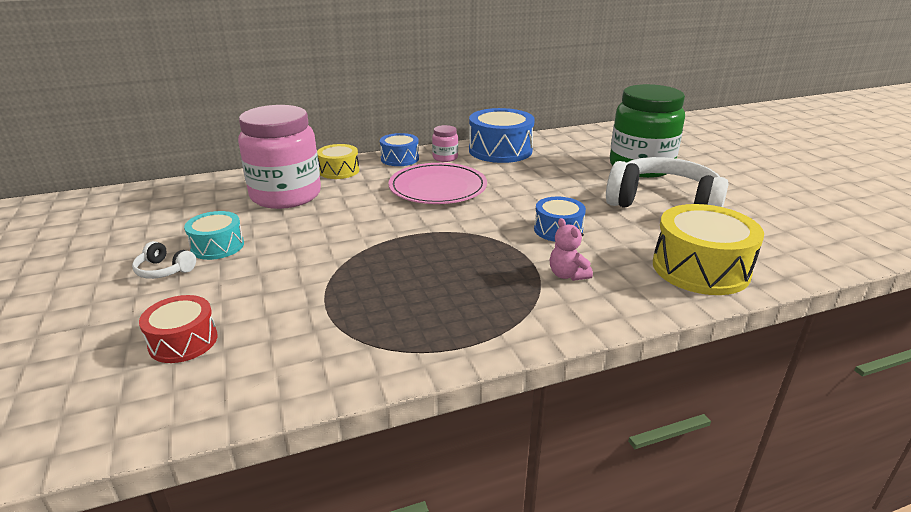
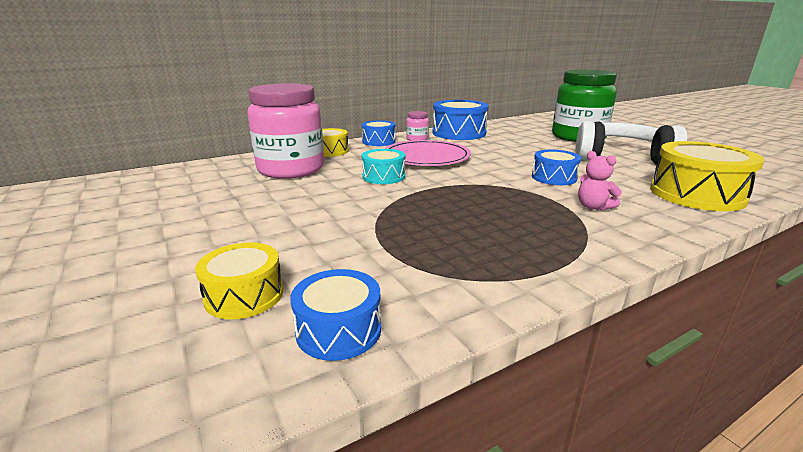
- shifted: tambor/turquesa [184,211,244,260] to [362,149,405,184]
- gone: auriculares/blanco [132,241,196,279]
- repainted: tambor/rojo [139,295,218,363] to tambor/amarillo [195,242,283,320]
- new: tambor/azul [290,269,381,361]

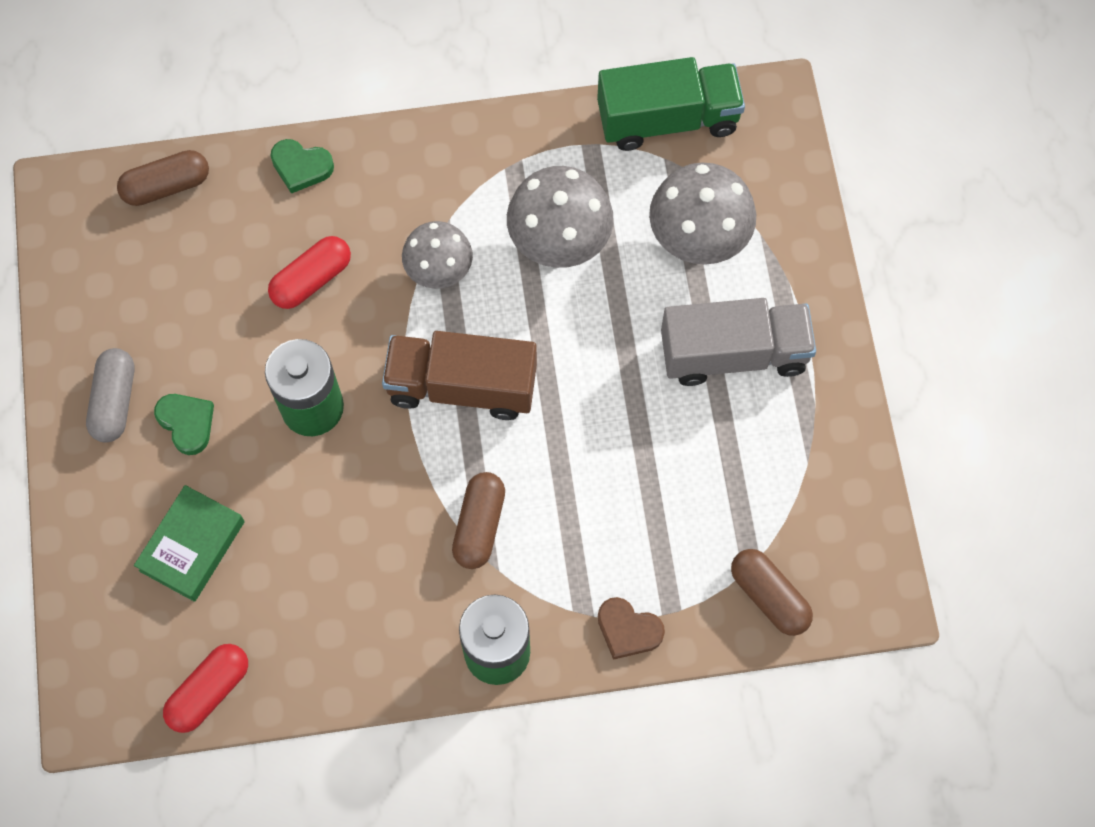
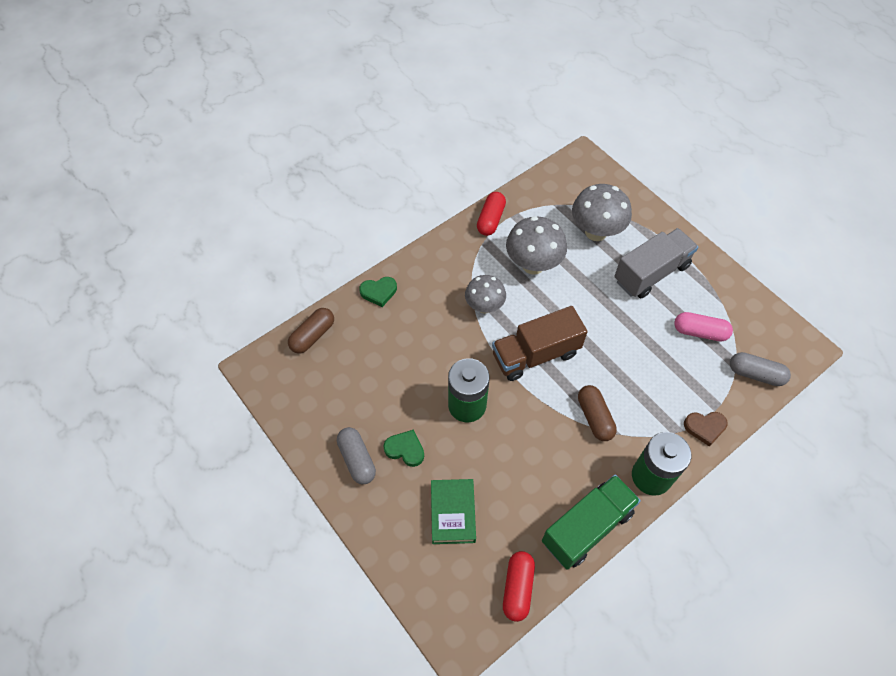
- shifted: camión/verde [597,57,745,151] to [542,475,641,569]
- shifted: cápsula/rojo [268,236,351,309] to [477,192,506,236]
- repainted: cápsula/marrón [731,549,813,636] to cápsula/gris [730,352,791,386]
- new: cápsula/rosa [674,312,733,341]

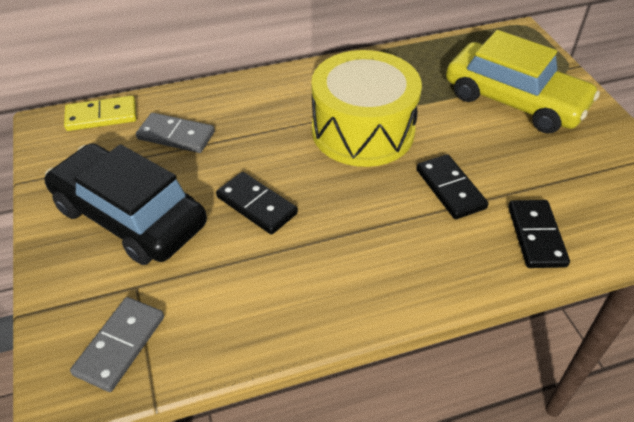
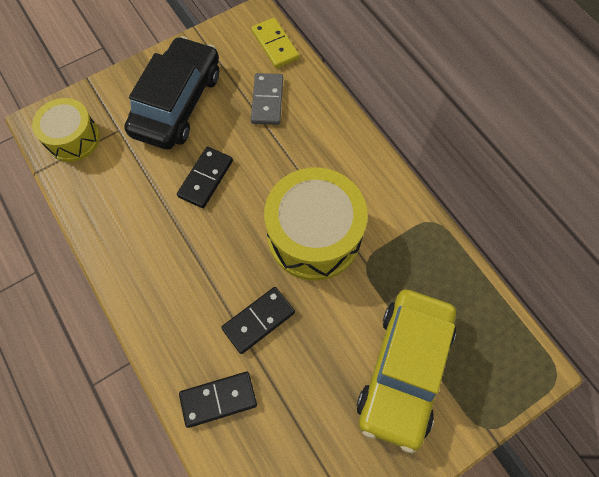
- swapped: ficha de dominó/gris [70,297,164,392] to tambor/amarillo [32,98,100,162]

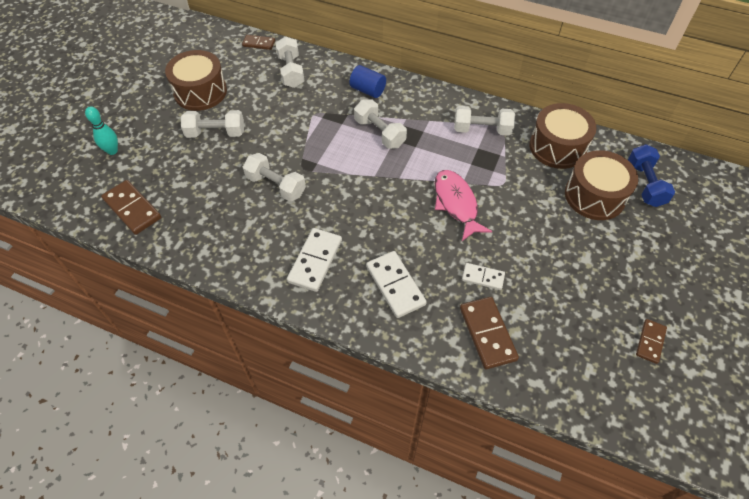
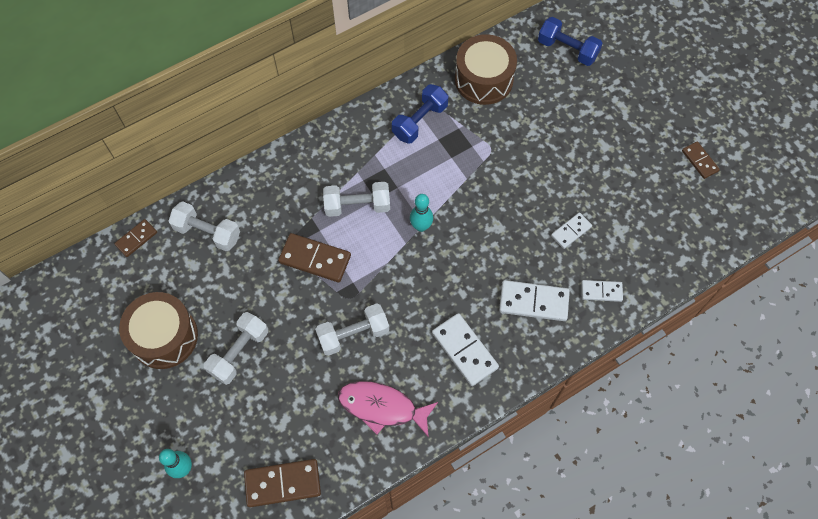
- gone: cilindro/azul [349,65,386,98]
- repainted: mancuerna/blanco [454,106,515,136] to mancuerna/azul [392,84,448,144]
- gone: tambor/marrón [565,150,638,220]
- shifted: pez/rosa [435,170,492,241] to [338,381,438,436]
- shifted: ficha de dominó/marrón [460,297,519,369] to [278,233,351,282]
- new: bolo/turquesa [410,194,433,232]
- new: ficha de dominó/blanco [582,280,623,302]

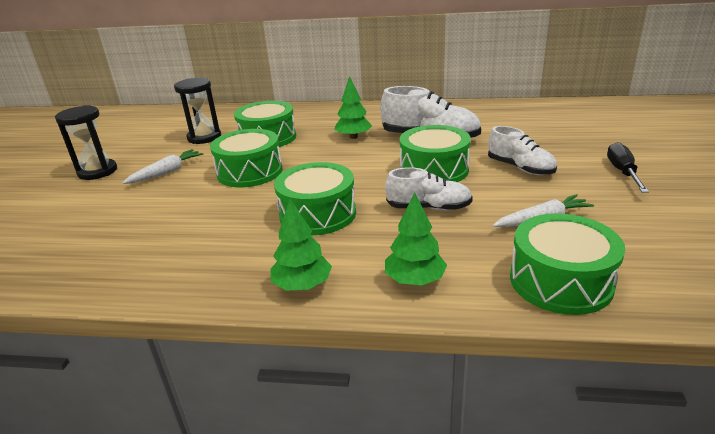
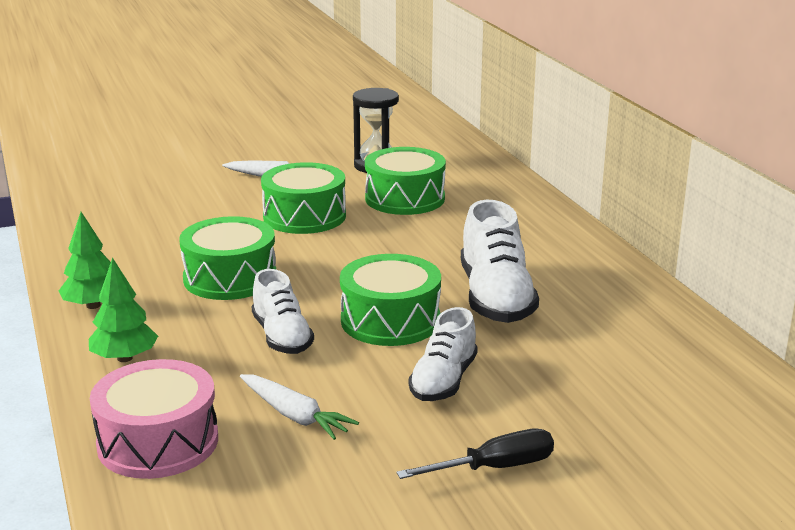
- gone: árbol/verde [334,76,372,139]
- gone: reloj de arena/negro [55,105,117,180]
- repainted: tambor/verde [510,214,625,315] to tambor/rosa [90,359,218,479]

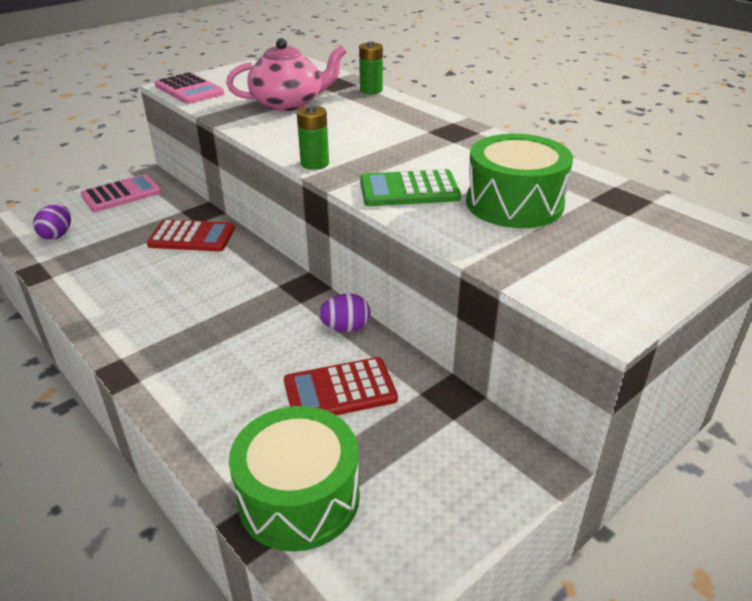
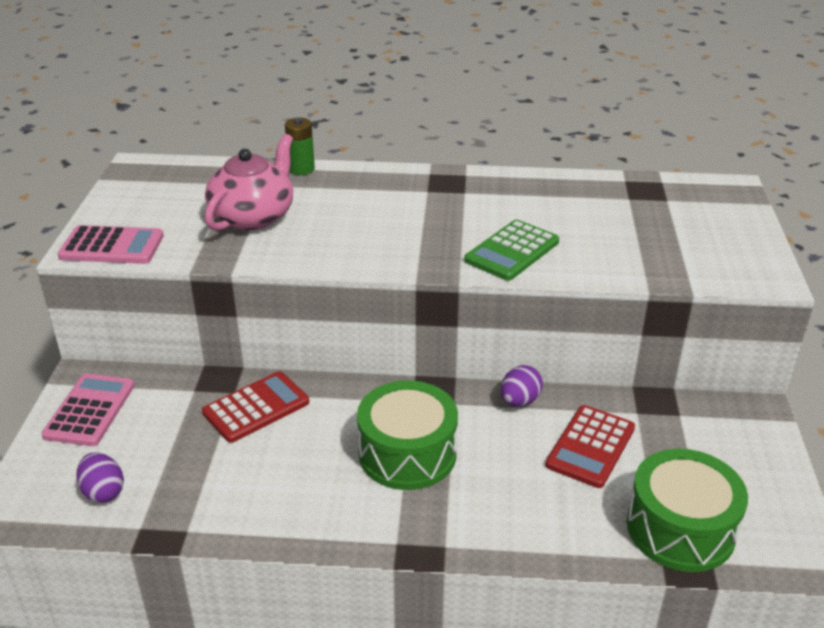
- gone: pila/verde [297,105,329,170]
- shifted: tambor/verde [466,134,573,228] to [357,380,458,490]

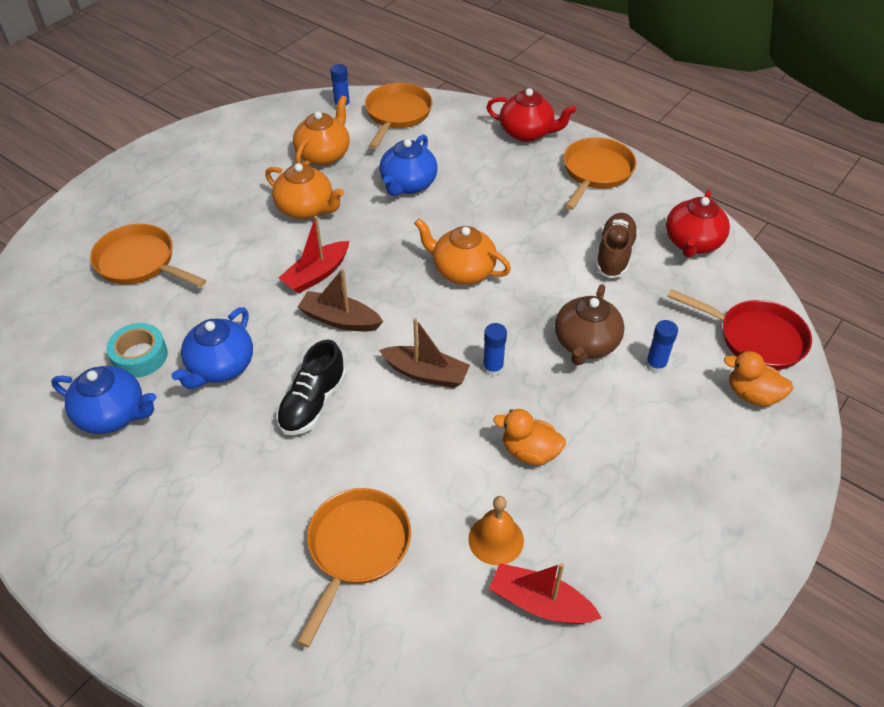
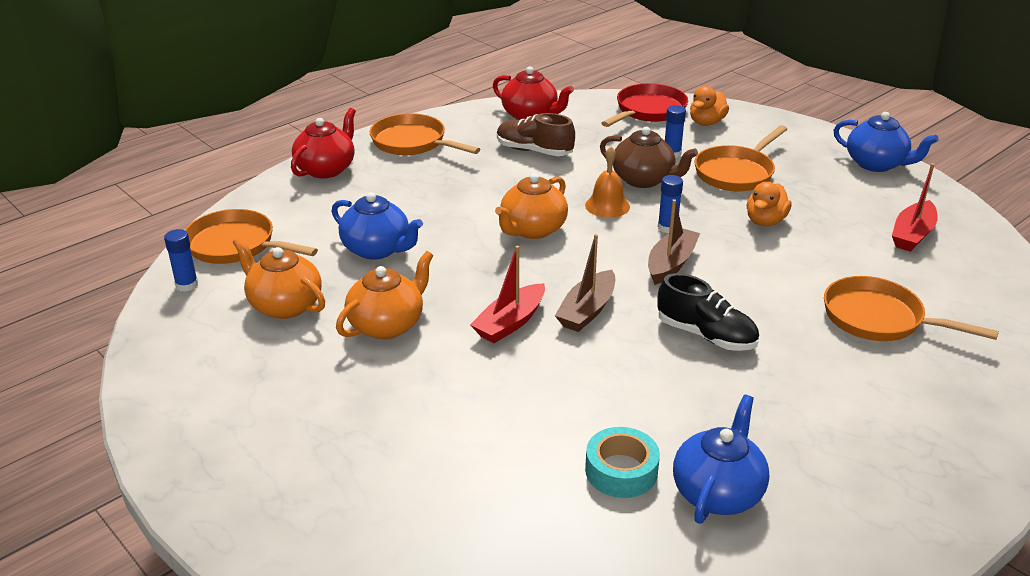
- rotated: barco/rojo [279,216,349,293] = [470,246,545,343] 75 degrees clockwise
- shifted: sartén/naranja [90,224,206,287] to [694,125,787,191]
- shifted: tetera/azul [172,307,253,389] to [834,112,938,172]
- shifted: campana/naranja [468,496,524,565] to [585,147,630,218]

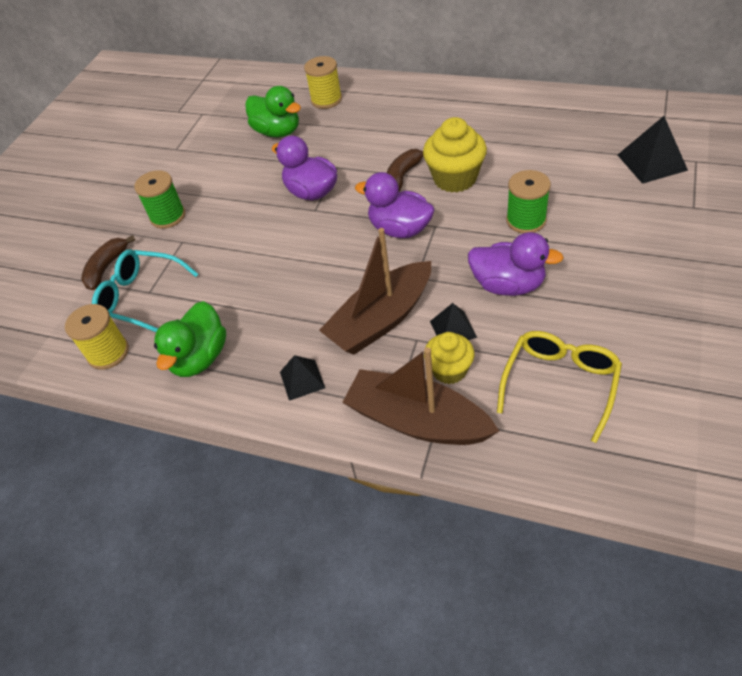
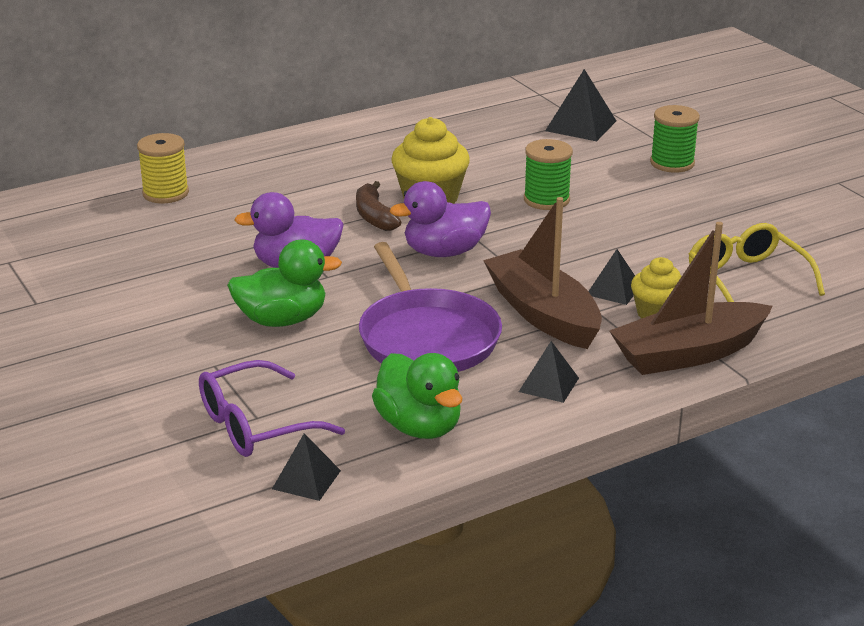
- shifted: pato/verde [245,86,301,137] to [227,240,342,327]
- shifted: carrete/verde [134,170,185,229] to [650,105,700,173]
- rotated: barco/marrón [319,228,431,355] = [483,197,602,349] 150 degrees clockwise
- gone: pato/morado [468,232,564,296]
- gone: plátano/marrón [81,235,136,290]
- repainted: gafas/turquesa [92,249,198,332] to gafas/morado [199,360,345,457]
- swapped: carrete/amarillo [65,304,129,370] to pirámide/negro [272,433,341,501]
- new: sartén/morado [359,242,502,372]

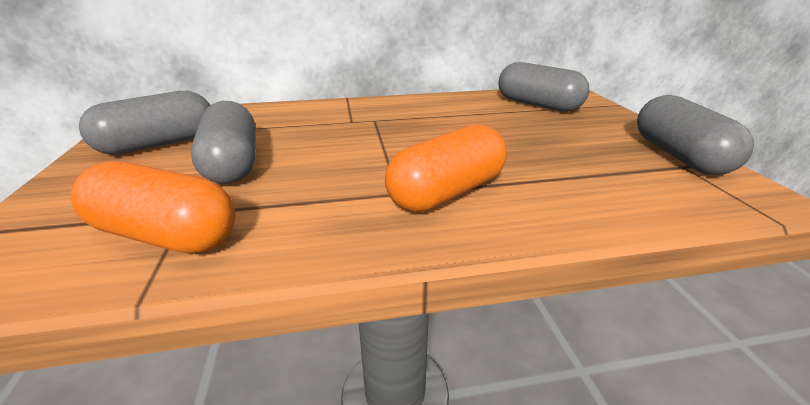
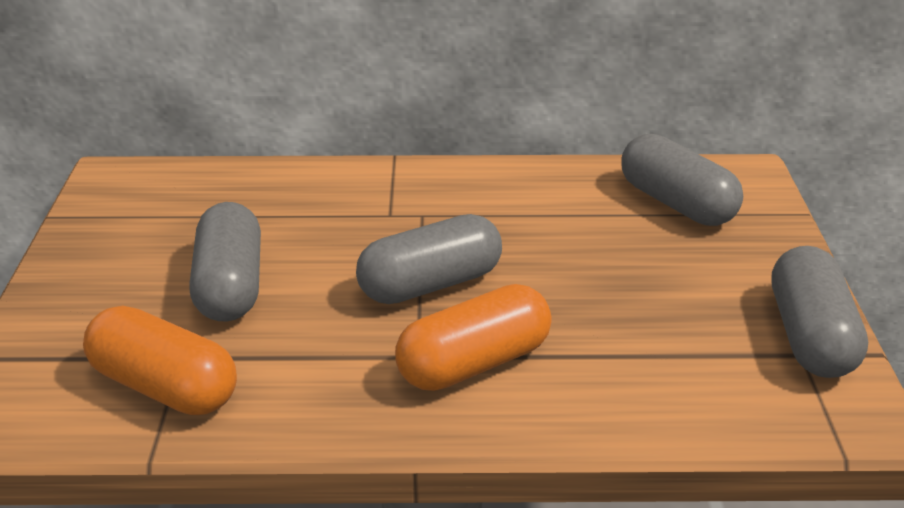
- shifted: cápsula/gris [79,91,211,155] to [356,214,502,304]

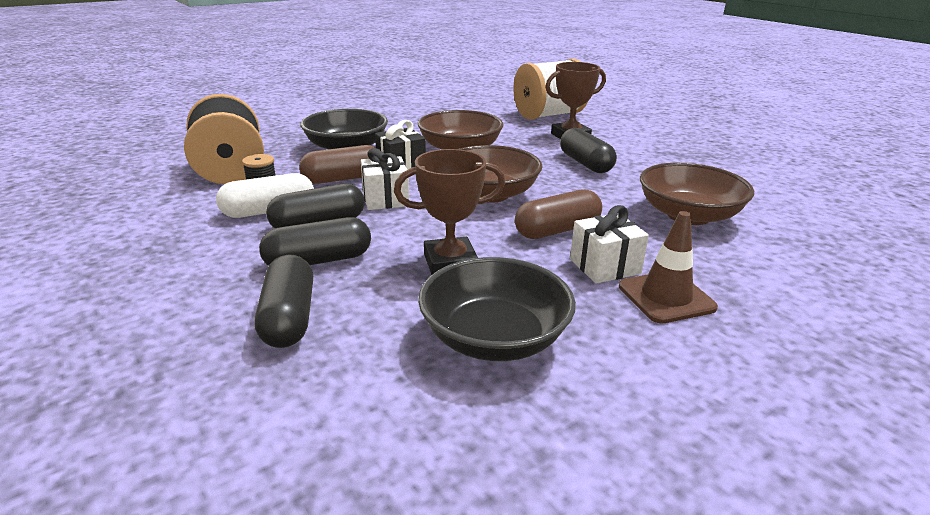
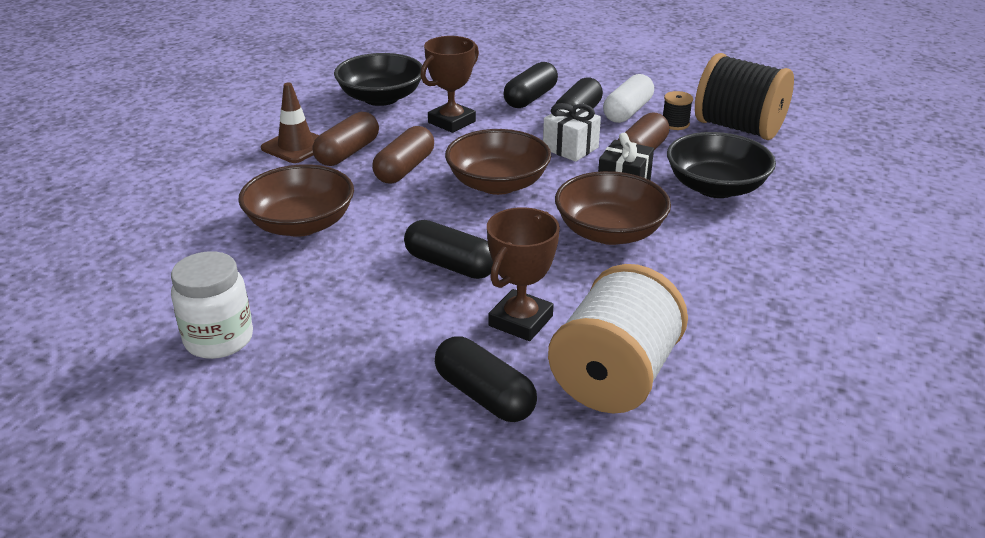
- swapped: regalo/blanco [570,205,649,284] to cápsula/marrón [313,112,379,166]
- shifted: cápsula/negro [255,254,313,348] to [435,336,537,422]
- new: tarro/blanco [171,251,253,359]

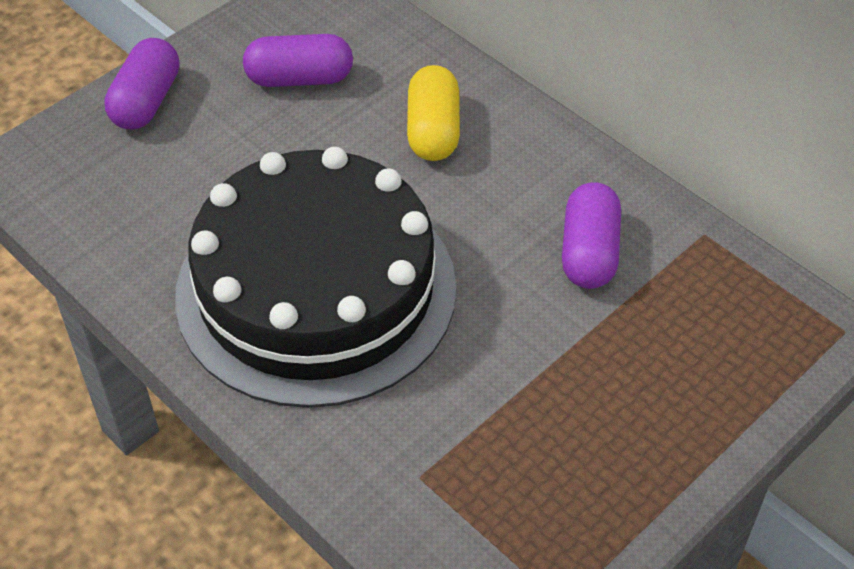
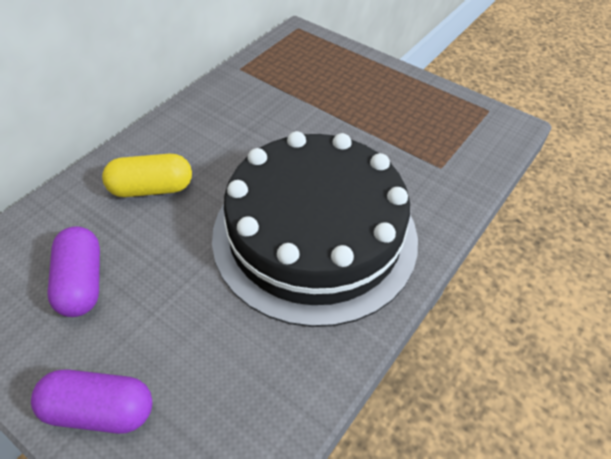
- gone: cápsula/morado [562,182,621,289]

